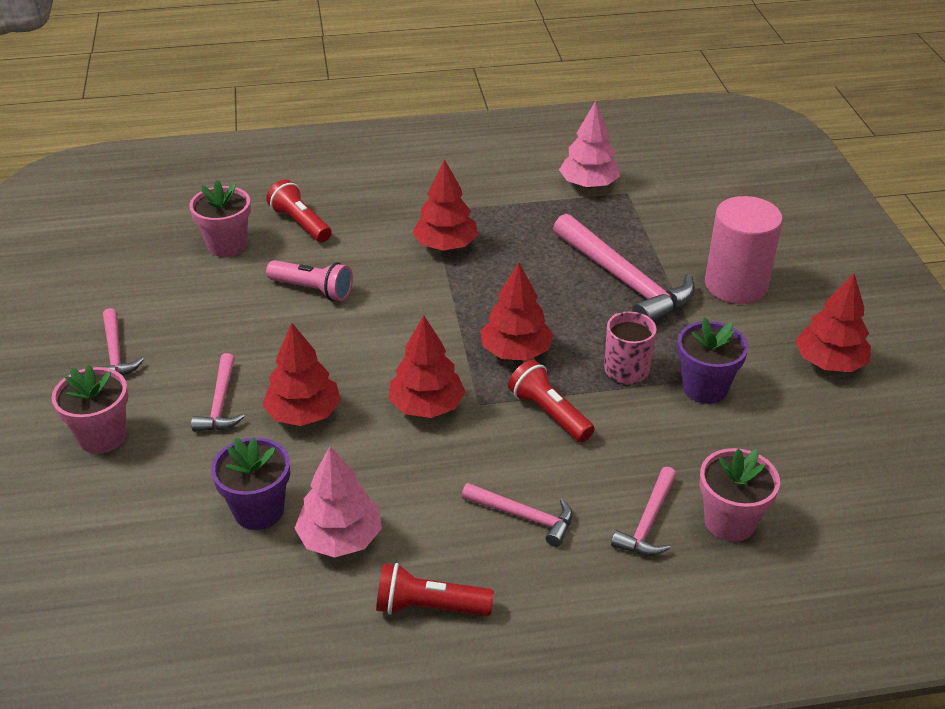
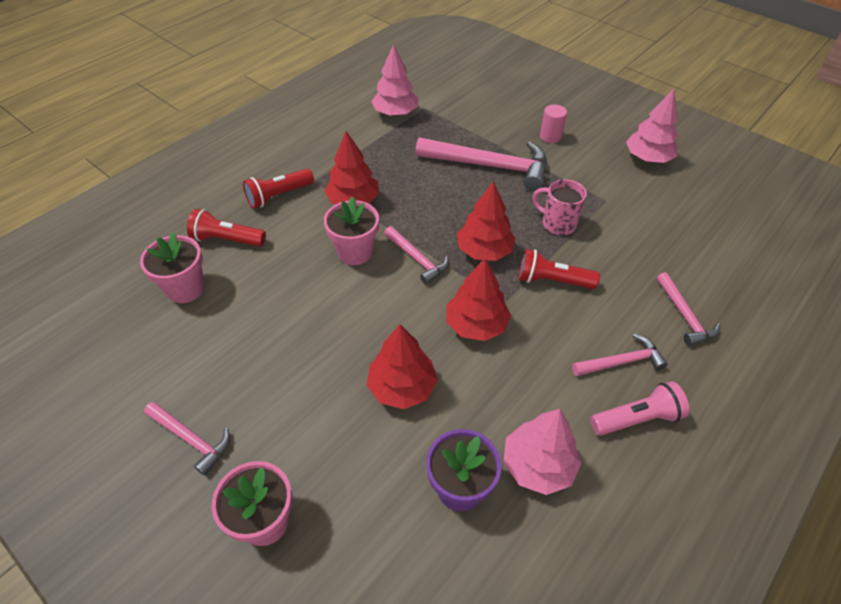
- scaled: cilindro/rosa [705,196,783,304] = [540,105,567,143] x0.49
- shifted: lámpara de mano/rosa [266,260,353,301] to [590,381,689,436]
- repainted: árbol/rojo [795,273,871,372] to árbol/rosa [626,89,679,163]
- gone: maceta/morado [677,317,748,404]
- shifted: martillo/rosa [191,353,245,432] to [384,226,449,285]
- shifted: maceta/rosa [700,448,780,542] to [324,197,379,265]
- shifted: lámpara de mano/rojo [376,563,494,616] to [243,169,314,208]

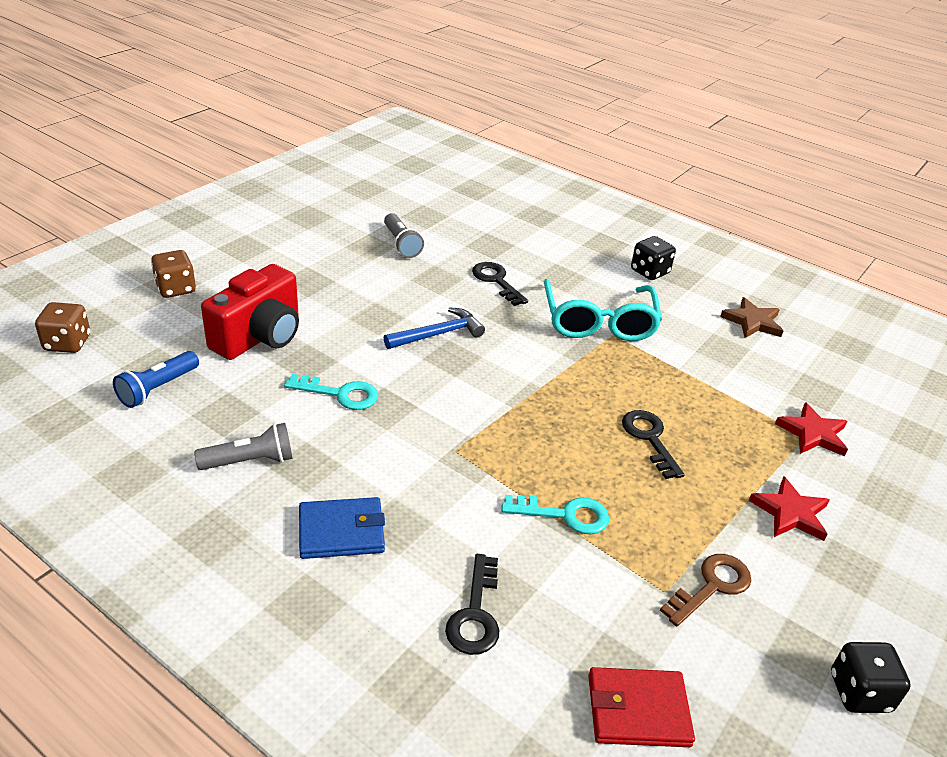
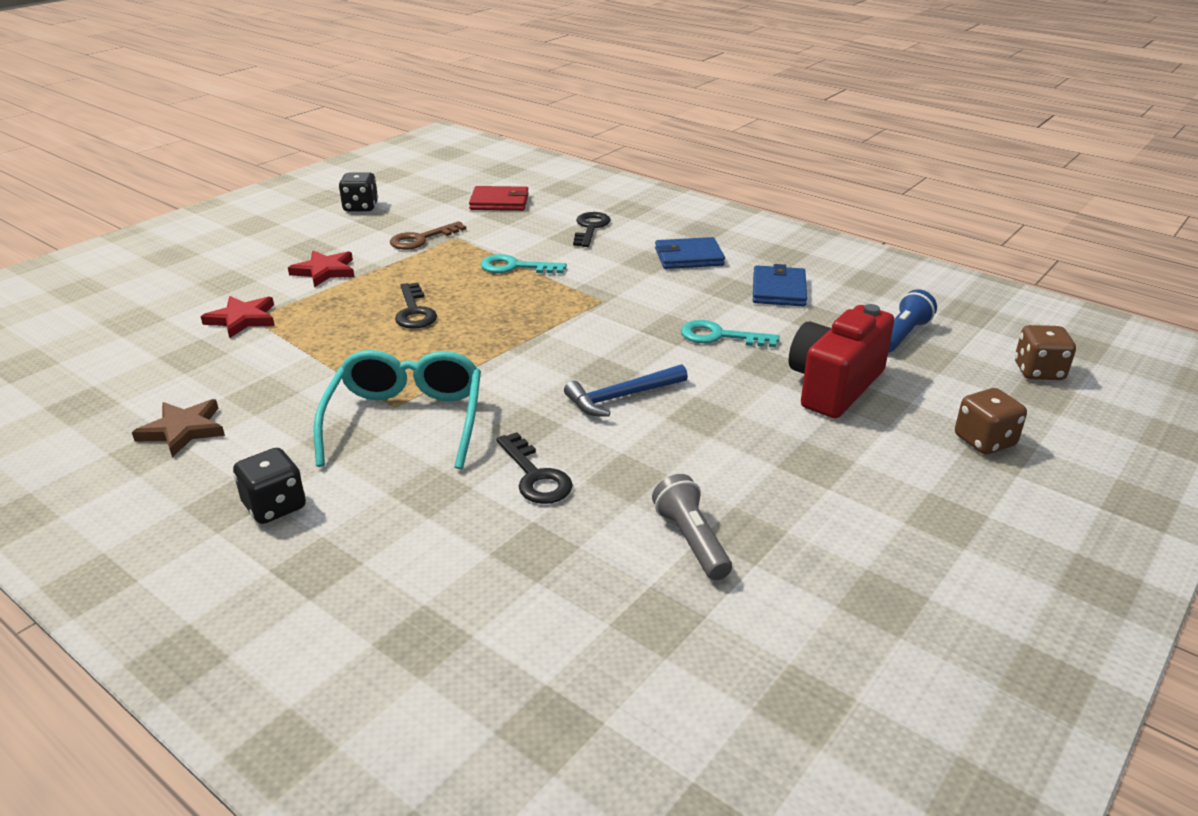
- swapped: lámpara de mano/gris [194,423,293,470] to cartera/azul [753,264,807,306]

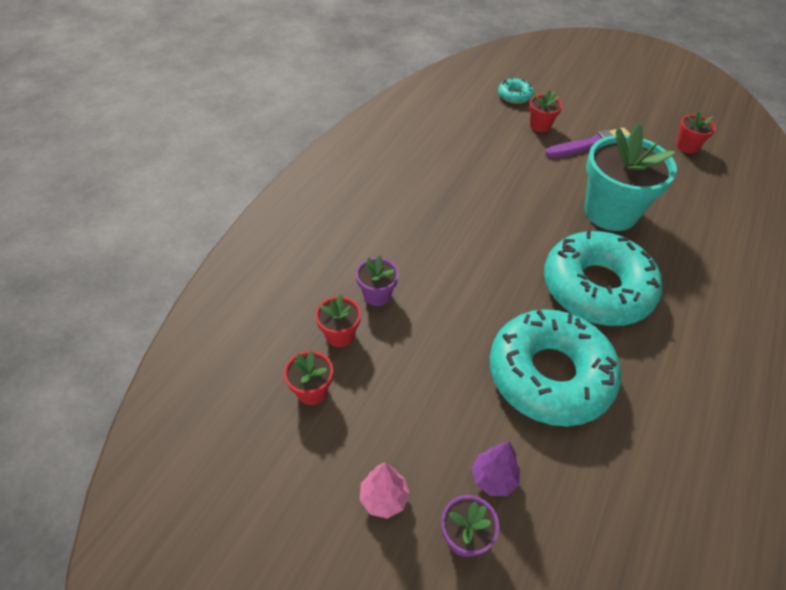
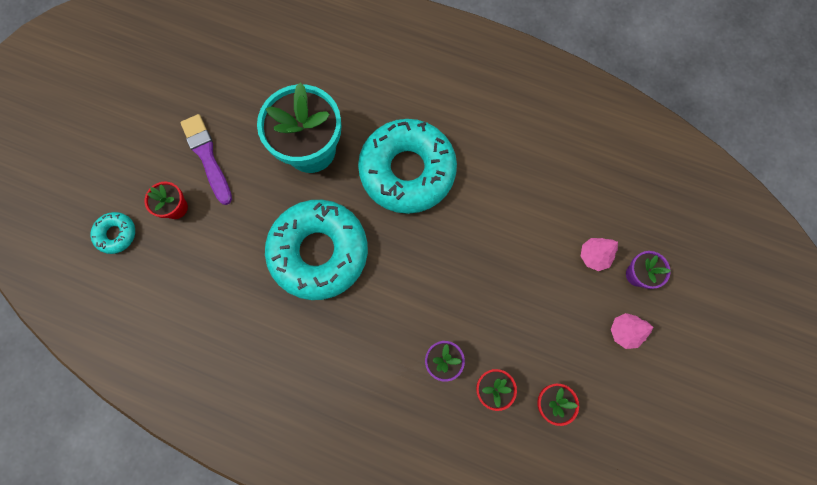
- gone: maceta/rojo [676,111,716,153]
- shifted: rosquilla/turquesa [490,309,621,426] to [265,200,368,300]
- repainted: árbol/morado [471,441,520,496] to árbol/rosa [581,238,618,271]

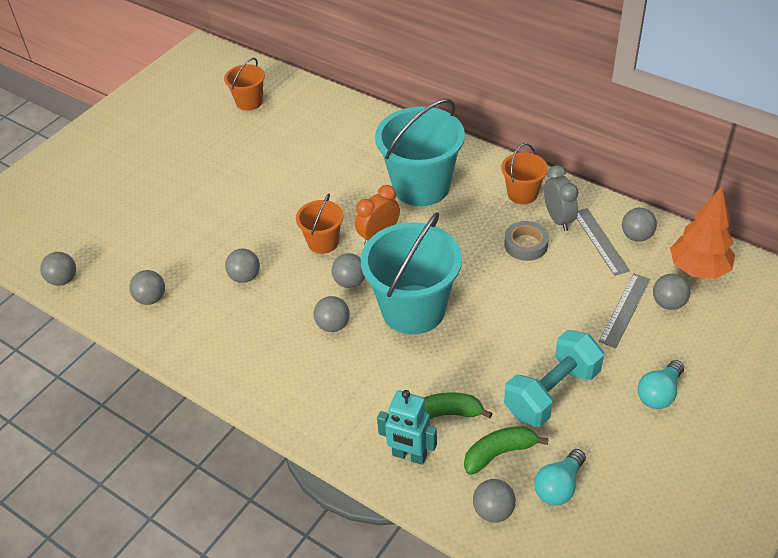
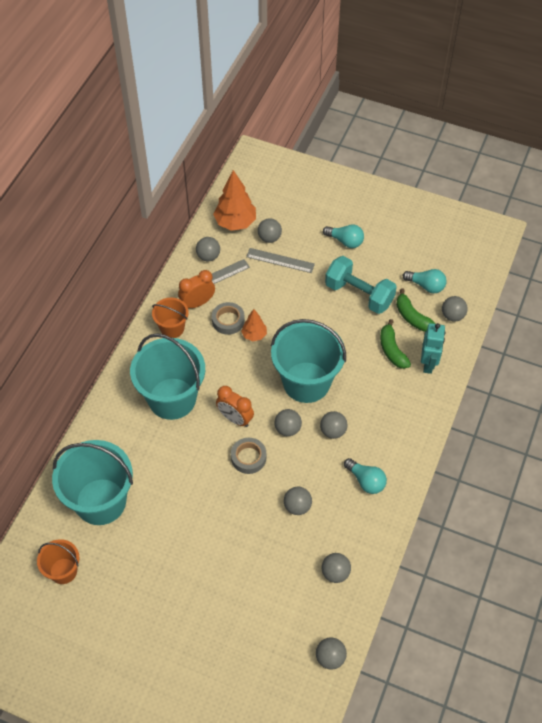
- repainted: despertador/gris [544,165,579,231] to despertador/naranja [178,270,215,308]
- swapped: balde/naranja [296,194,343,254] to cinta adhesiva/gris [231,438,266,474]
- new: árbol/naranja [241,309,267,341]
- new: balde/turquesa [52,440,133,525]
- new: bombilla/turquesa [344,458,387,494]

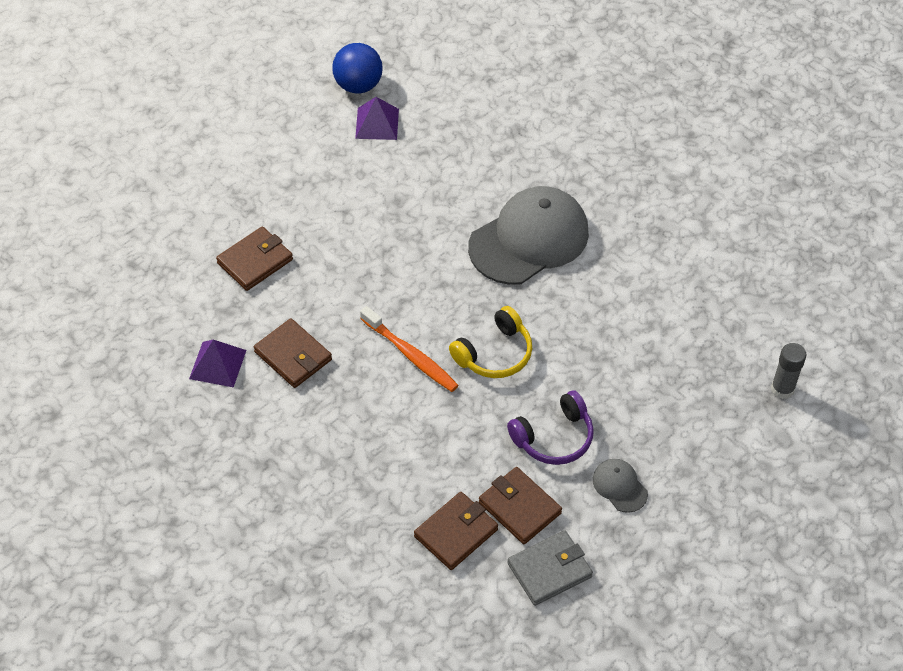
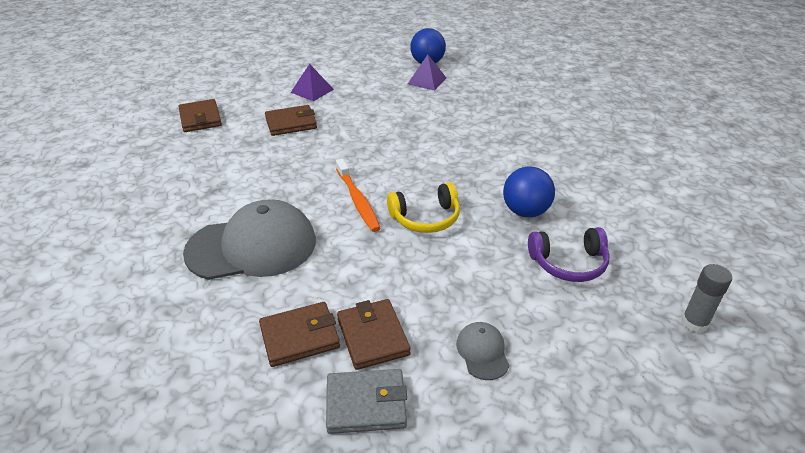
- shifted: gorra/gris [468,186,589,285] to [183,199,316,280]
- shifted: cartera/marrón [254,318,332,388] to [178,99,222,132]
- shifted: pirámide/morado [189,340,246,388] to [291,64,334,101]
- shifted: auriculares/morado [507,391,594,465] to [528,227,610,282]
- new: pelota/azul [503,166,555,217]

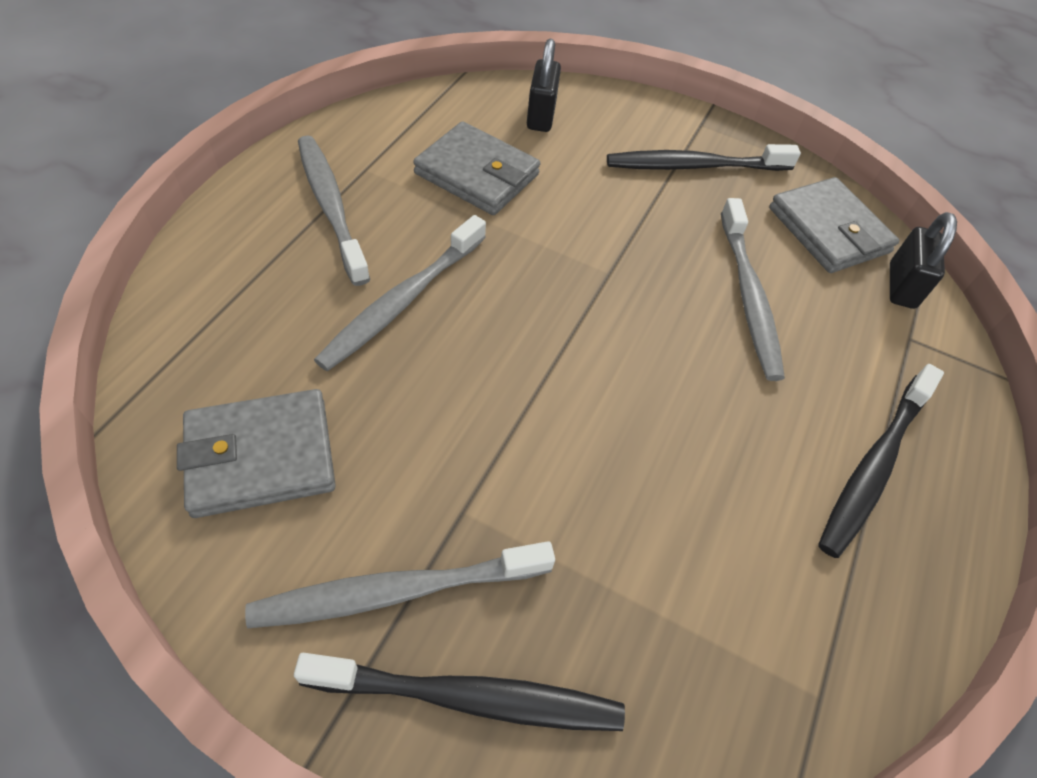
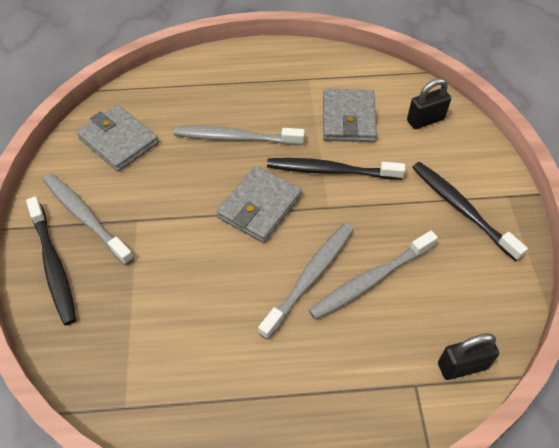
- shifted: cepillo de dientes/gris [298,135,370,286] to [258,223,354,340]
- shifted: cartera/gris [769,177,899,273] to [216,166,302,243]
- shifted: cepillo de dientes/negro [818,364,944,558] to [267,158,405,180]

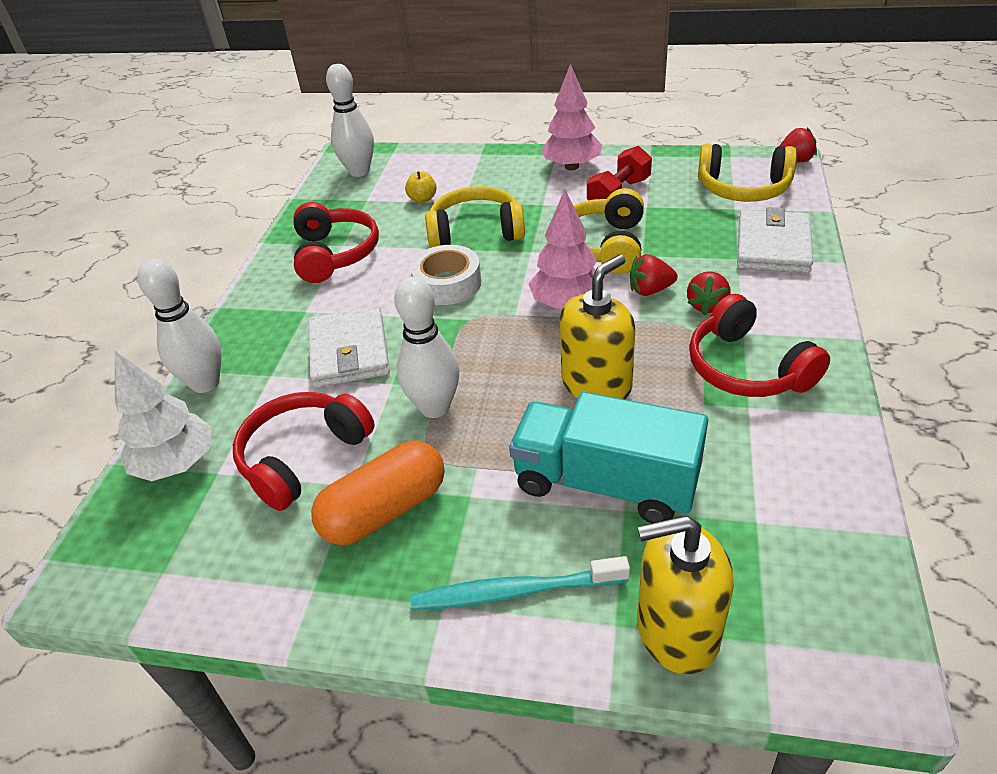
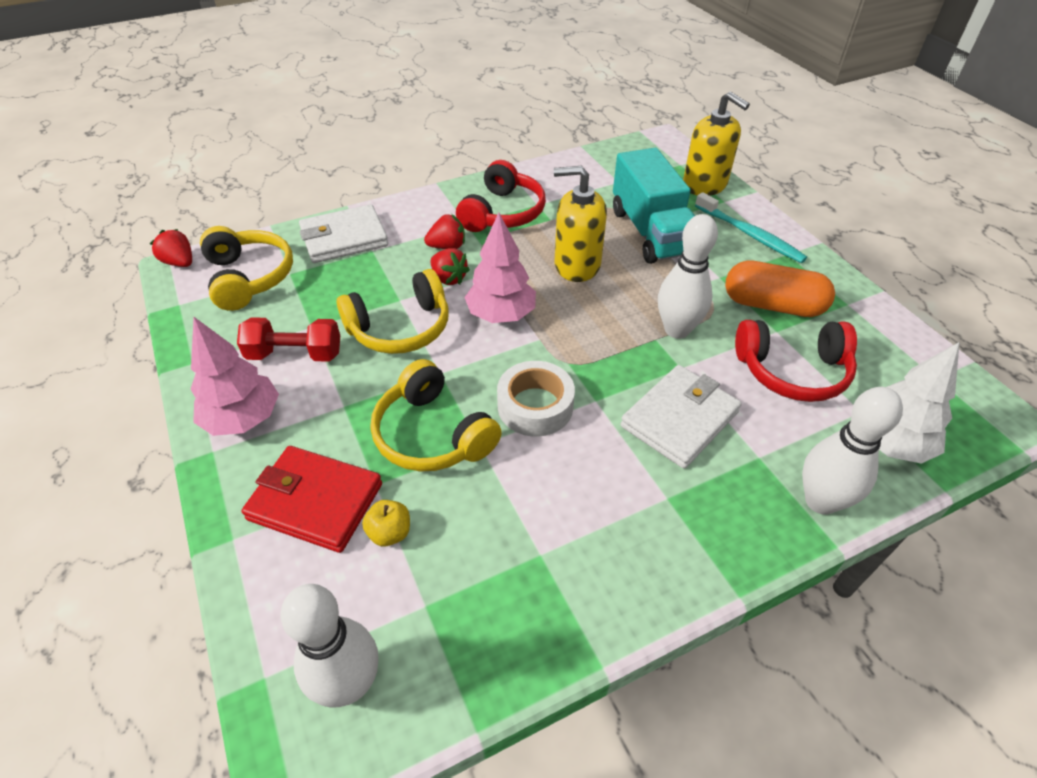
- gone: auriculares/rojo [293,202,379,283]
- new: cartera/rojo [241,446,382,553]

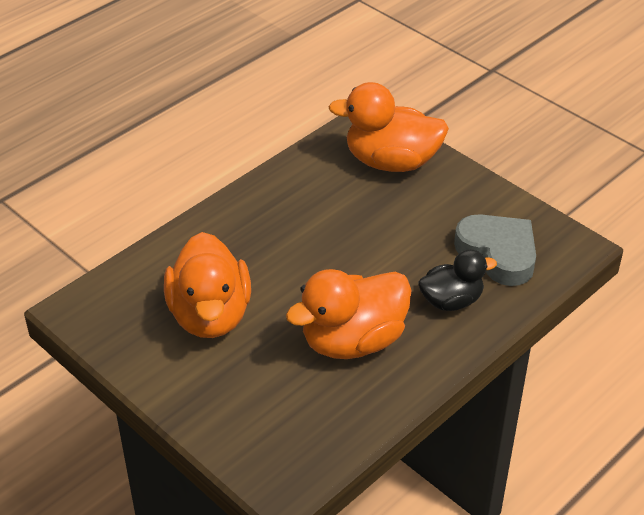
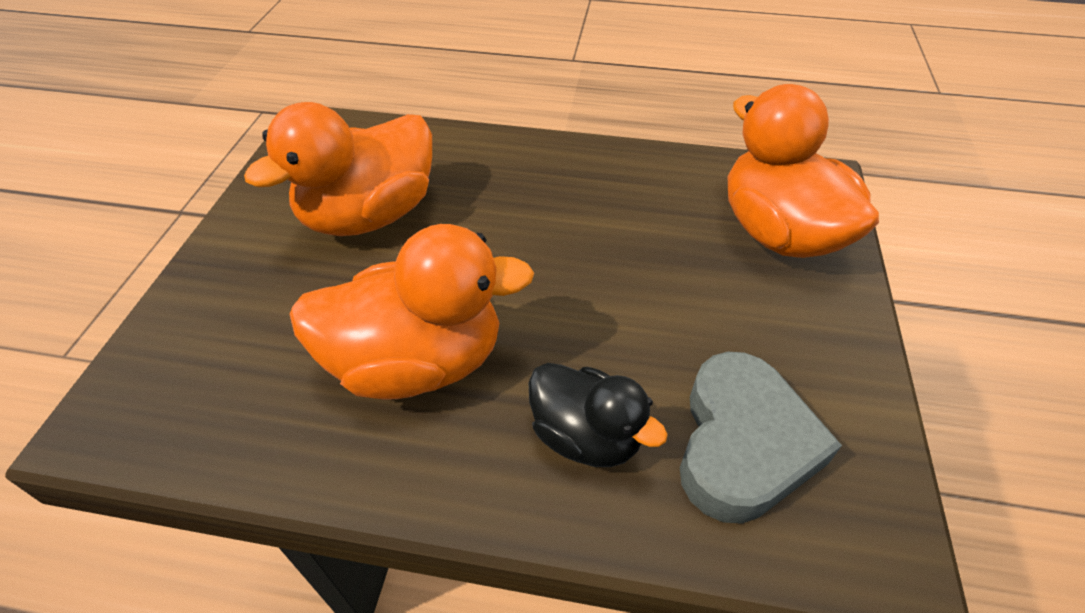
- rotated: pato/naranja [286,269,412,359] = [289,224,534,400] 150 degrees clockwise

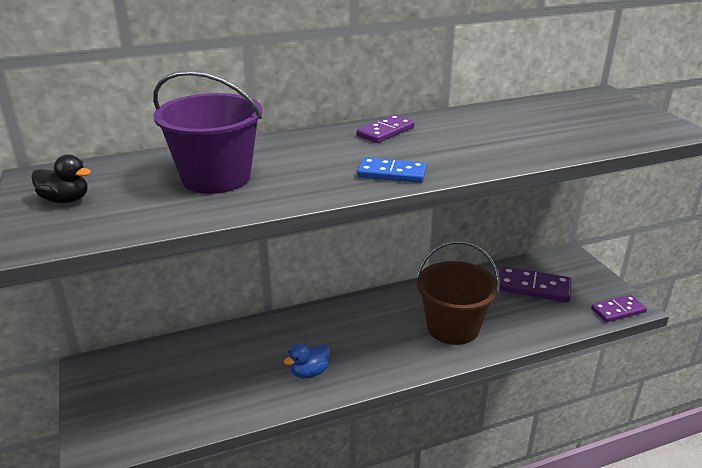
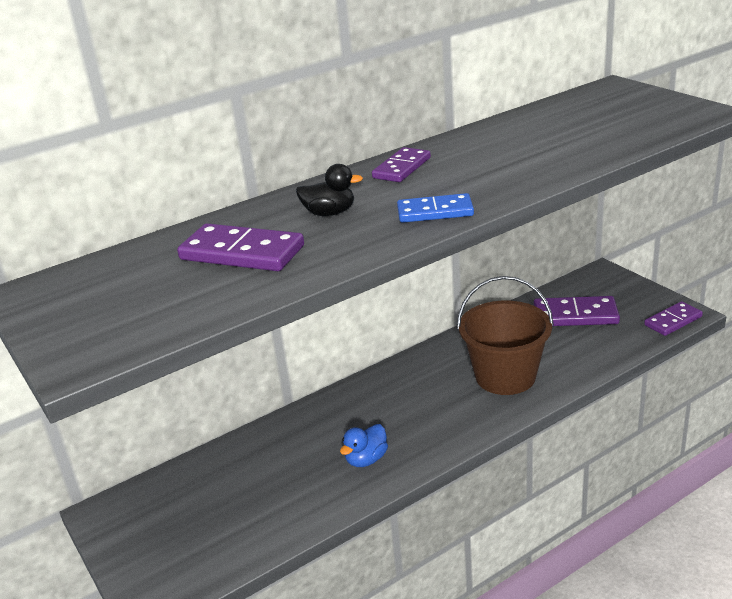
- swapped: balde/morado [153,71,262,194] to ficha de dominó/morado [177,223,304,271]
- shifted: pato/negro [31,154,91,203] to [296,164,363,216]

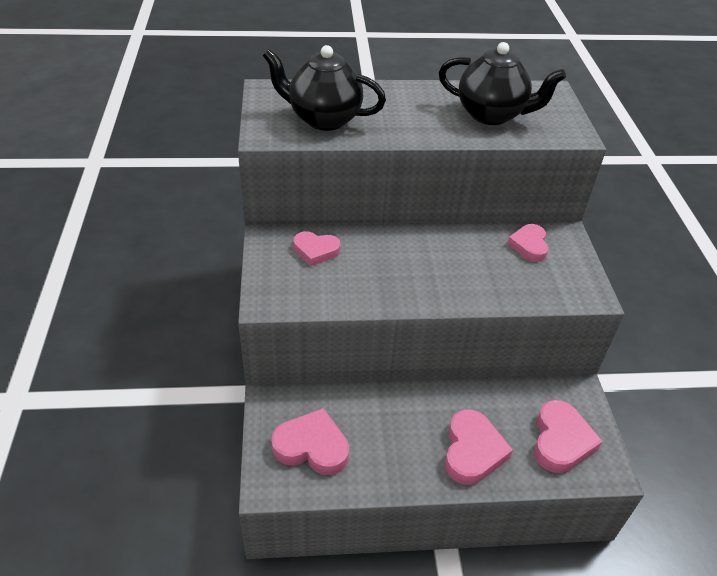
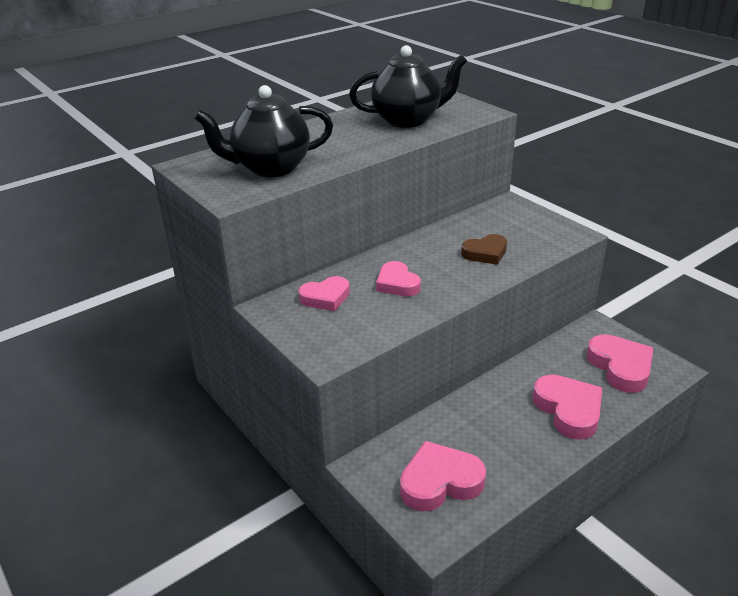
- shifted: corazón/rosa [507,224,549,262] to [376,261,421,296]
- new: corazón/marrón [461,234,507,265]

